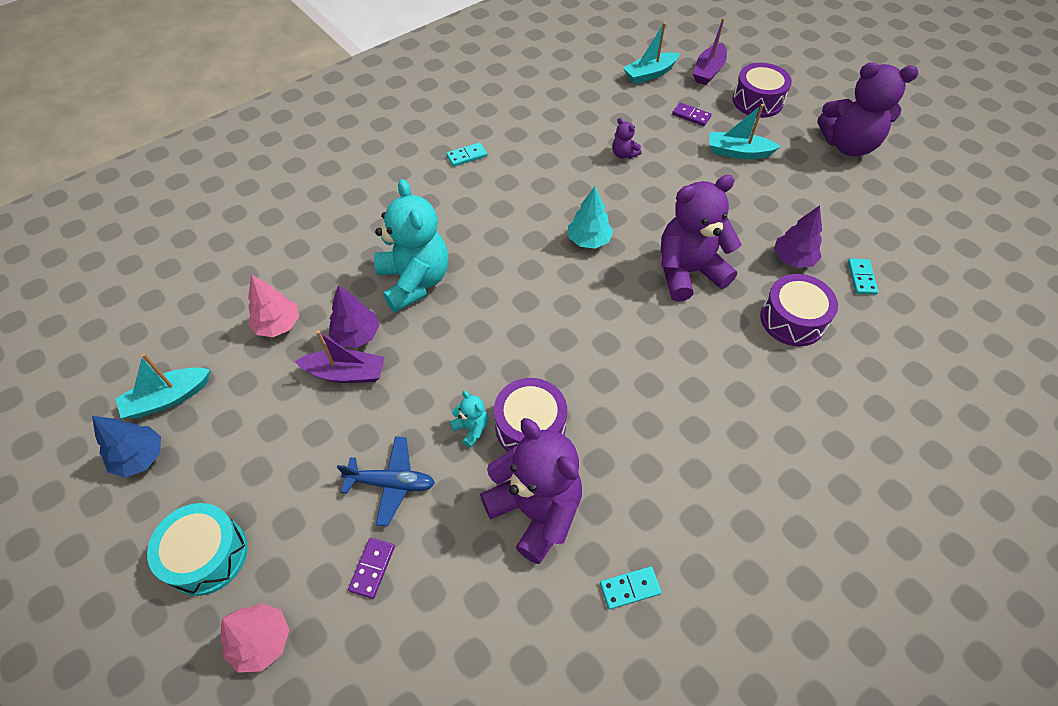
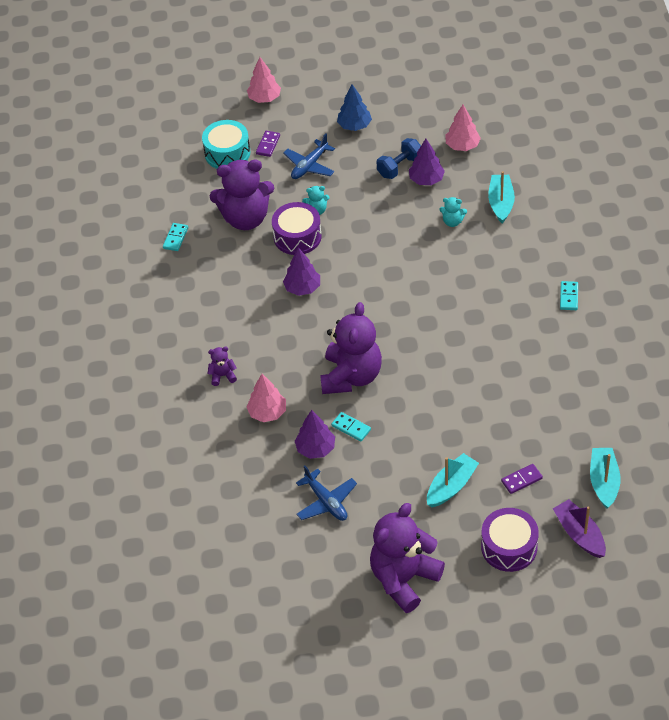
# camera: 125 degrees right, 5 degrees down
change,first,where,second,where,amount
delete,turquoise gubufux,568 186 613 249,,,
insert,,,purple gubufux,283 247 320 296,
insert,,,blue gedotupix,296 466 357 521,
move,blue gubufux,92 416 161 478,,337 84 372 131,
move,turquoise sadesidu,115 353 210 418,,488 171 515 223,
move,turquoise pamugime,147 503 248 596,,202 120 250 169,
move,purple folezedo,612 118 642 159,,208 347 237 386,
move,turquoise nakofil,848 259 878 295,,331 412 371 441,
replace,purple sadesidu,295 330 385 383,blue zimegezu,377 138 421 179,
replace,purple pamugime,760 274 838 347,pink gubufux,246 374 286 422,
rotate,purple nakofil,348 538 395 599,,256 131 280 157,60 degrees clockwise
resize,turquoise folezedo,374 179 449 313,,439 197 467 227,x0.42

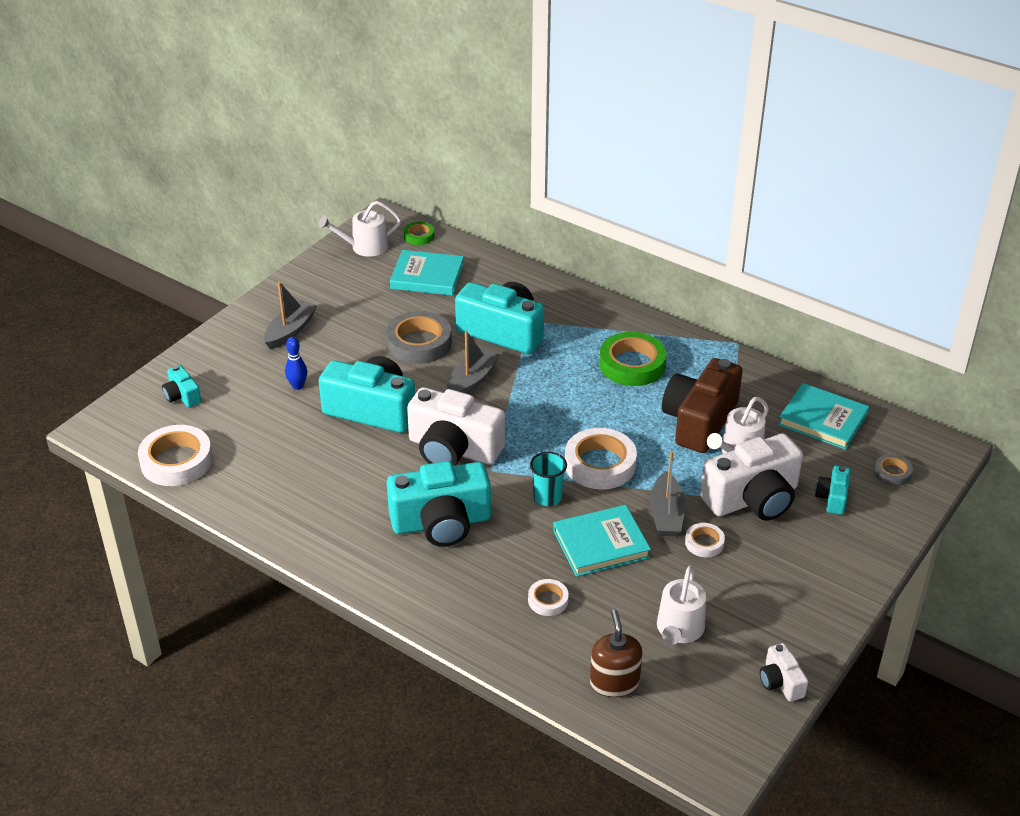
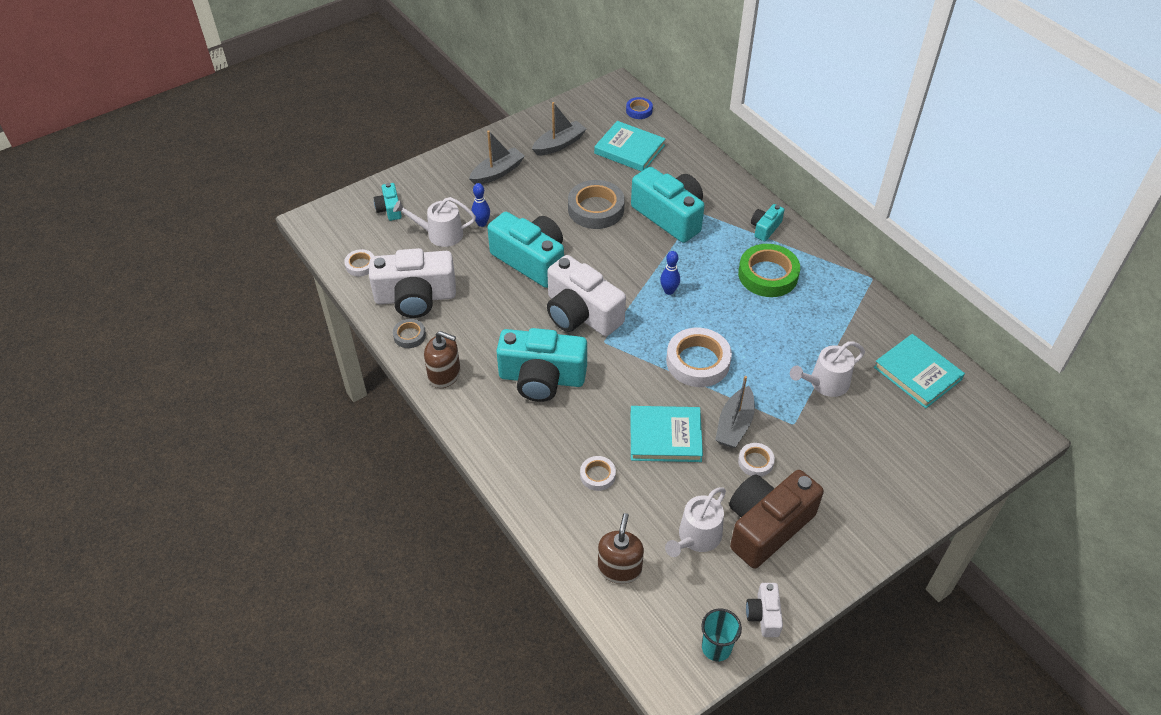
# camera: 20 degrees right, 10 degrees up
change,first,where,second,where,amount
insert,,,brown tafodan,424 331 460 388,
insert,,,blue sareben,660 251 680 295,
move,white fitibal,318 201 401 257,,393 197 476 247,
move,grey sadesidu,447 330 500 394,,532 102 586 156,
move,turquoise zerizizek,530 452 567 506,,702 608 742 661,
move,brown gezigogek,662 358 743 453,,729 470 824 568,
move,white gezigogek,700 433 803 521,,369 248 456 318,
move,turquoise gezigogek,815 466 851 515,,751 204 784 241,
move,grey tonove,874 454 913 486,,393 319 426 348,
recolor,green tonove,404 222 434 245,blue tonove,626 97 653 119,
resize,white tonove,138 425 213 486,,344 249 374 276,x0.51

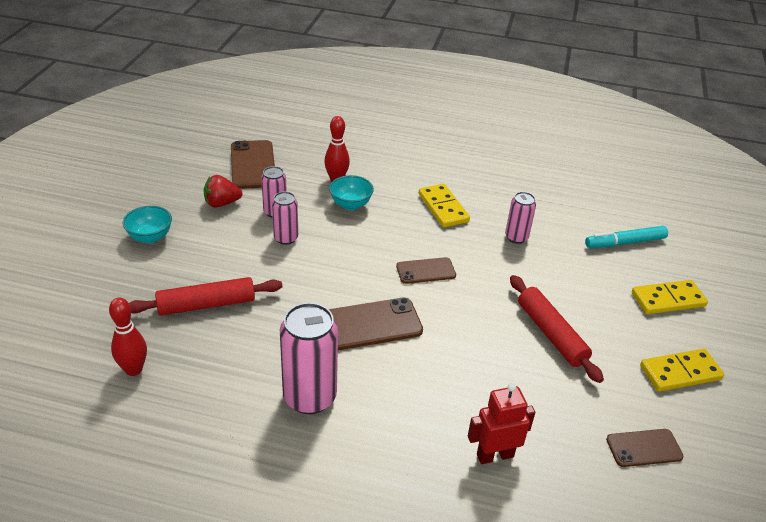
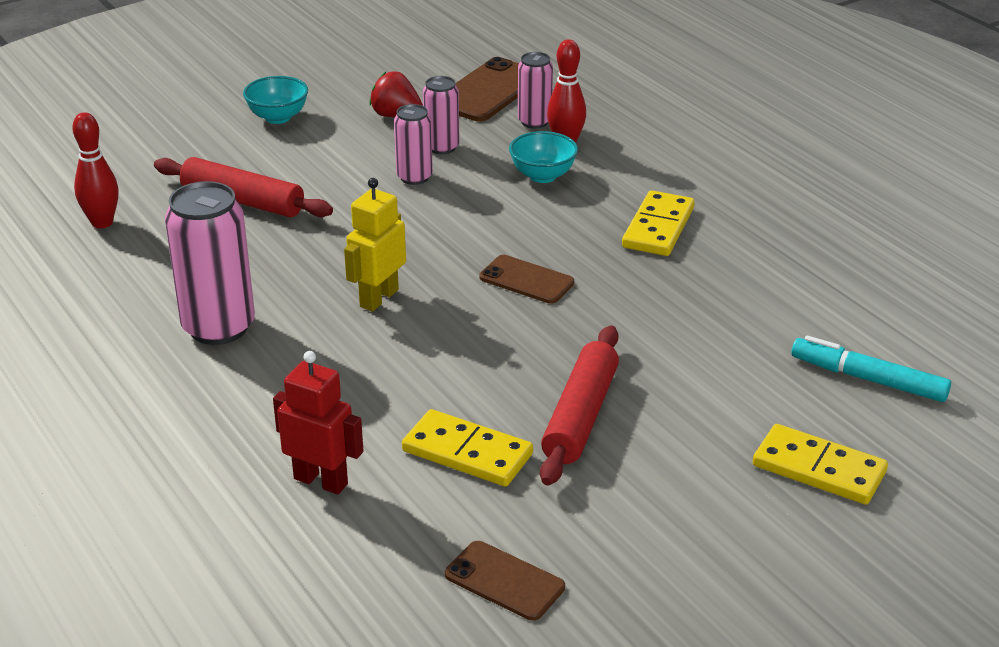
# camera: 45 degrees right, 5 degrees down
change,first,where,second,where,amount
move,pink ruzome,505 192 536 244,,518 52 553 129,
move,yellow nakofil,640 349 724 392,,402 409 533 487,
replace,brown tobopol,329 297 423 351,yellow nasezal,344 178 406 311,

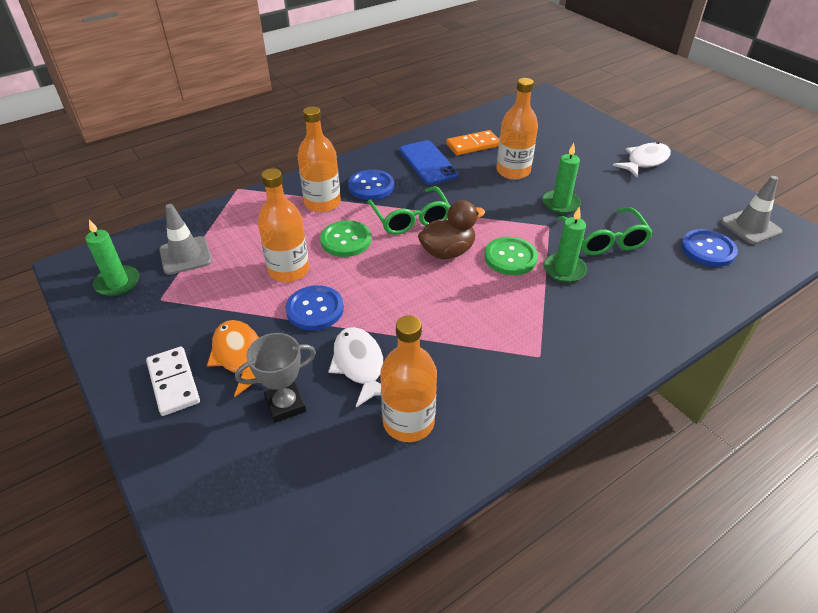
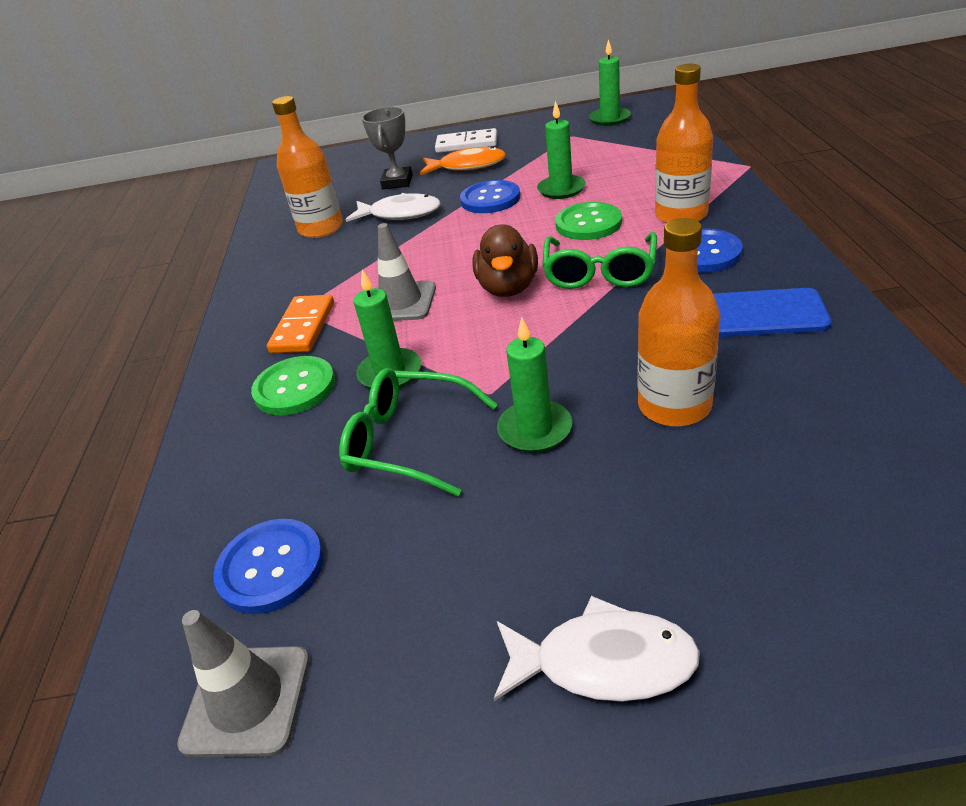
# camera: 125 degrees right, 5 degrees down
change,first,where,second,where,amount
move,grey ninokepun,159 204 212 275,,376 223 436 321,
move,orange nakofil,446 130 499 155,,267 295 334 353,
move,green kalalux,484 237 538 275,,251 356 335 415,
replace,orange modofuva,258 168 309 282,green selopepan,537 101 586 199,
rotate,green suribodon,367 186 450 235,,542 232 657 289,90 degrees counterclockwise
rotate,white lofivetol,613 142 671 178,,493 596 700 702,75 degrees counterclockwise

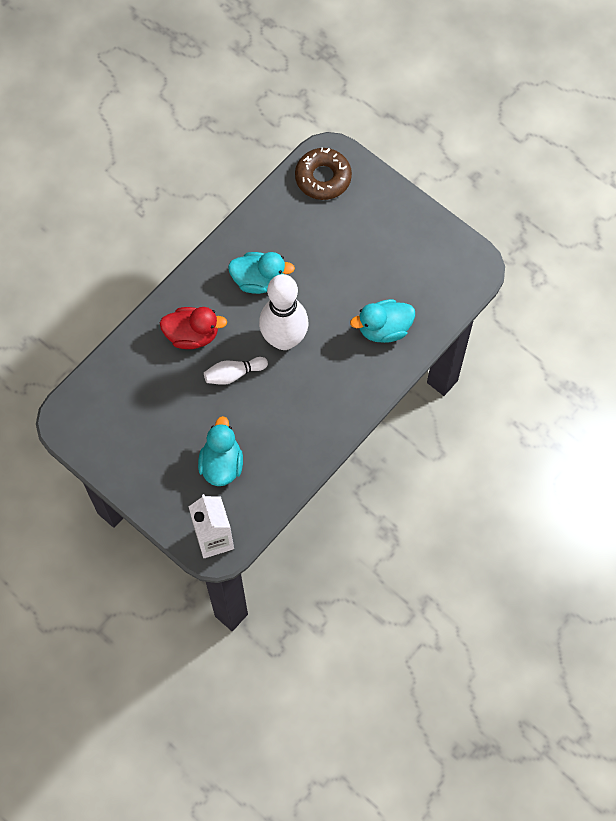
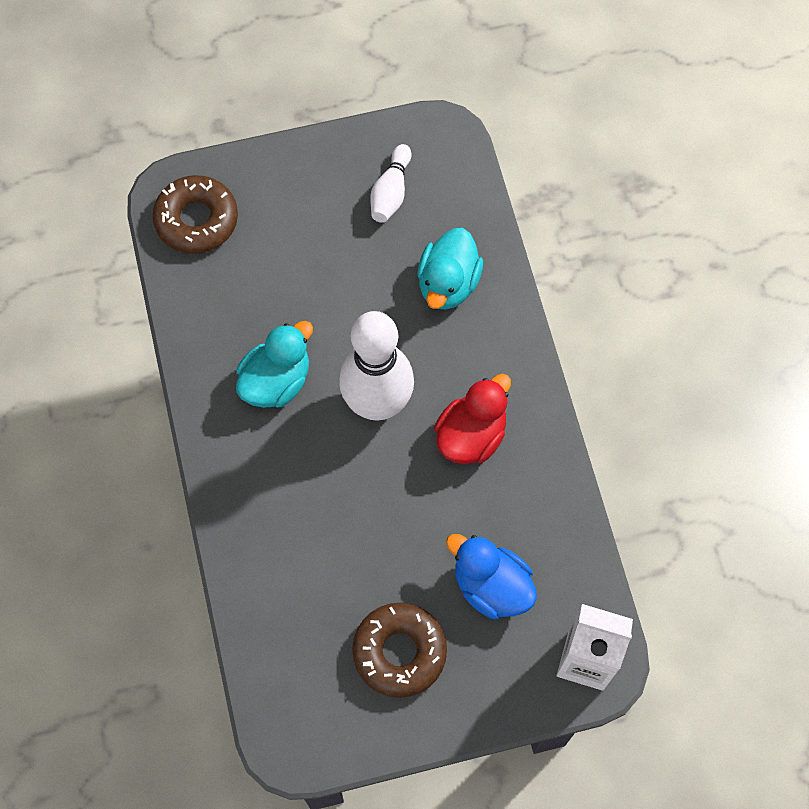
# camera: 55 degrees left, 0 degrees up
change,first,where,second,where,amount
insert,,,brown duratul,352 603 447 698,
move,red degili,160 307 227 349,,434 374 511 464,
move,white sareben,204 357 268 385,,370 144 412 223,
recolor,turquoise degili,198 416 243 486,blue degili,446 534 537 619,

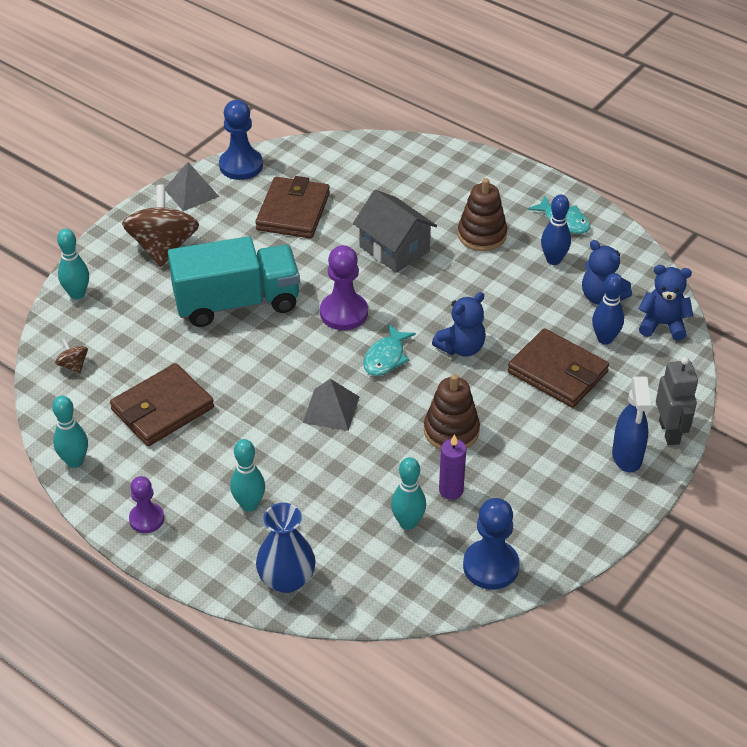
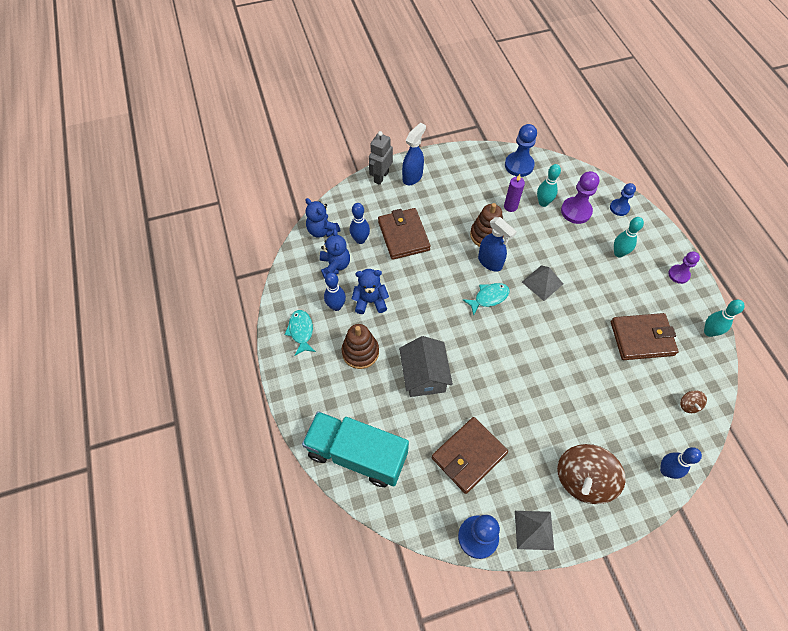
# camera: 145 degrees left, 15 degrees up
change,first,where,second,where,amount
insert,,,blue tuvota,478 217 517 272,
move,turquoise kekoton,168 236 300 327,,302 411 409 487,
move,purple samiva,320 245 368 330,,561 171 599 224,
move,blue folezedo,432 292 486 357,,352 269 389 314,
replace,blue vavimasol,256 503 316 593,blue samiva,610 183 636 216,
recolor,turquoise sareben,57 229 89 300,blue sareben,660 447 702 479,

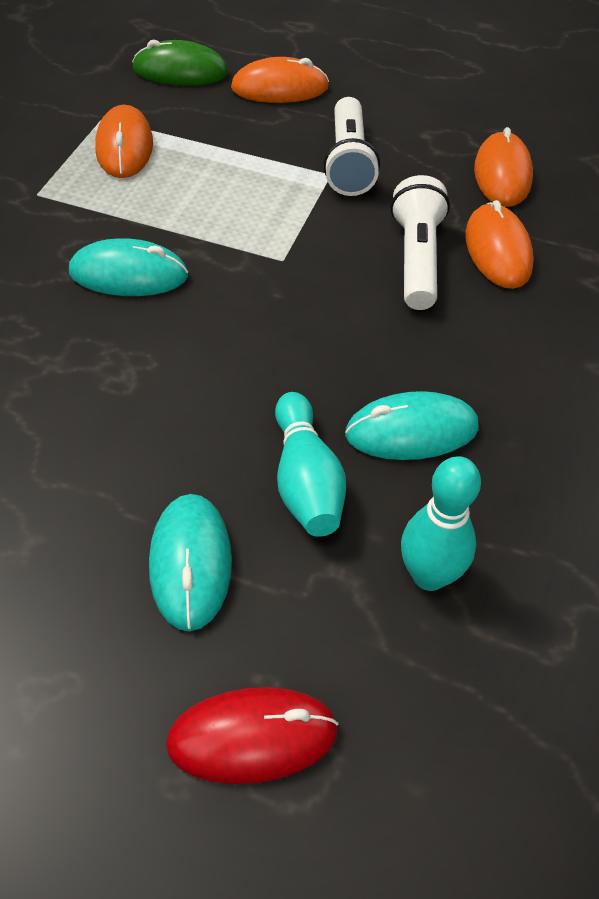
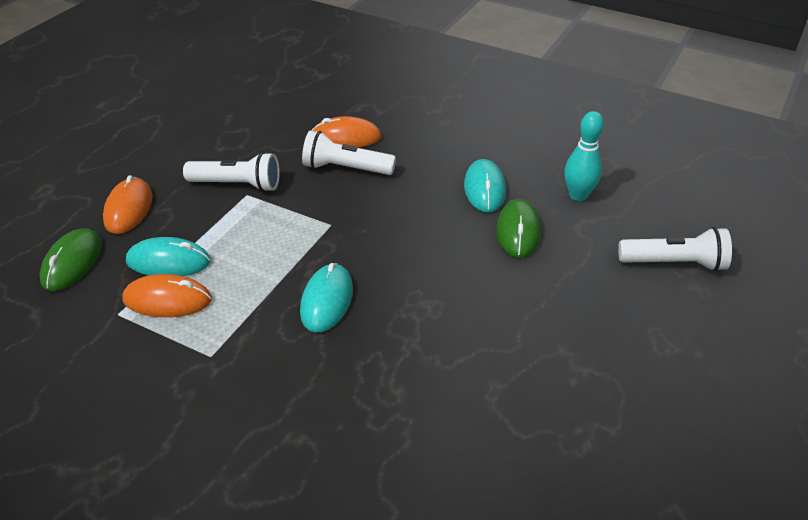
# camera: 80 degrees left, 10 degrees down
change,first,where,second,where,amount
delete,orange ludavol,474 127 533 207,,,
move,turquoise ludavol,149 494 232 631,,126 237 211 276,
replace,red ludavol,166 687 339 784,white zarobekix,618 227 732 271,
replace,turquoise sareben,275 392 346 537,green ludavol,496 199 541 258,

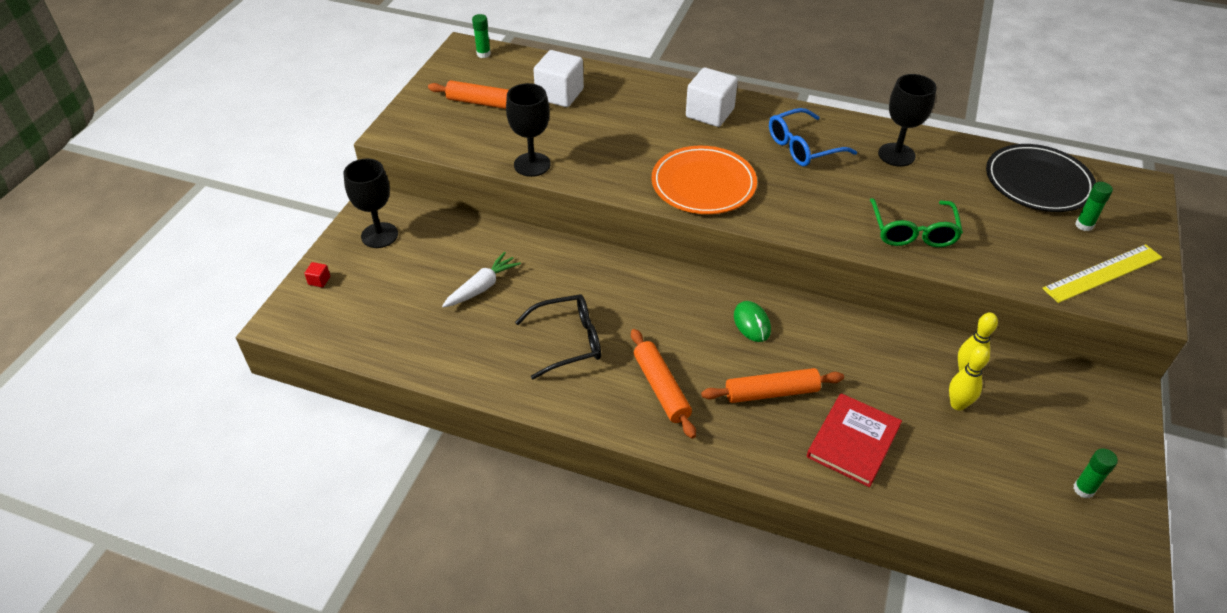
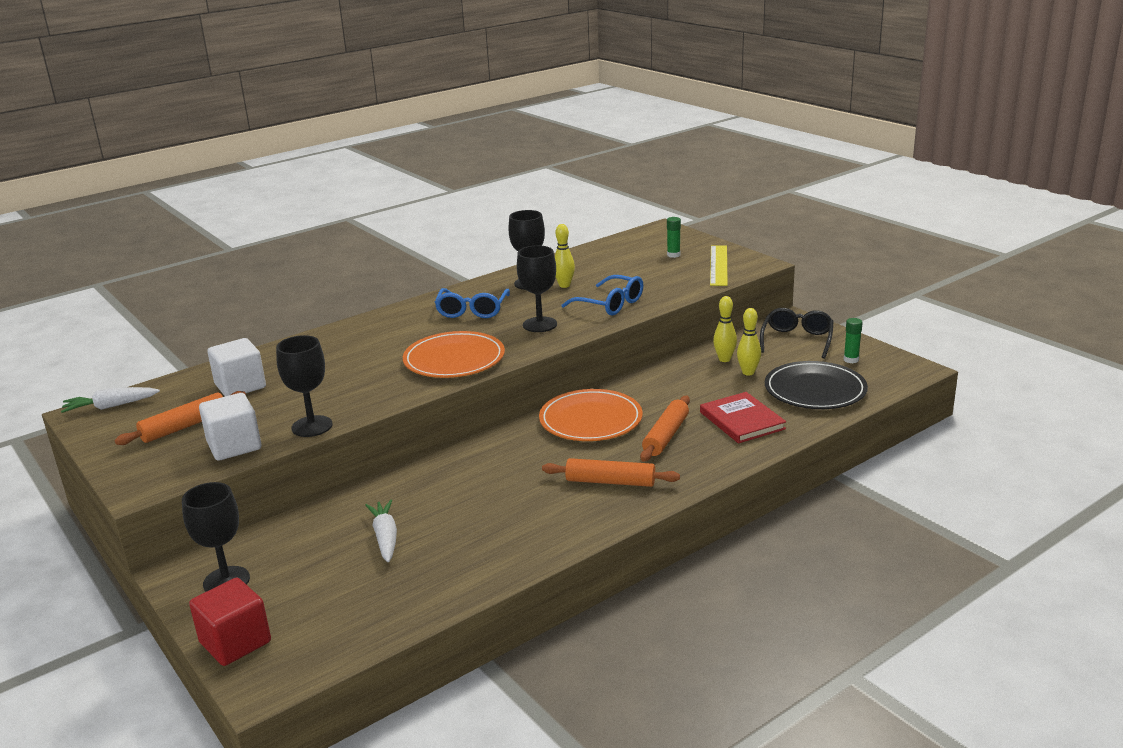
# camera: 55 degrees left, 20 degrees down
change,first,where,second,where,amount
insert,,,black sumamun,517 245 557 332,
insert,,,yellow sareben,555 224 575 288,
move,black suribodon,515 294 601 380,,760 308 834 359,
move,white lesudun,686 68 738 127,,199 393 261 461,
move,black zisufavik,986 144 1096 212,,765 361 868 409,
replace,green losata,472 14 491 58,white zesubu,61 387 160 413,
replace,green ludavol,734 301 771 342,orange zisufavik,539 389 643 441,
recolor,green suribodon,870 198 963 247,blue suribodon,562 275 643 315,
resize,red lesudun,304 262 330 287,,189 578 271 666,x2.47

